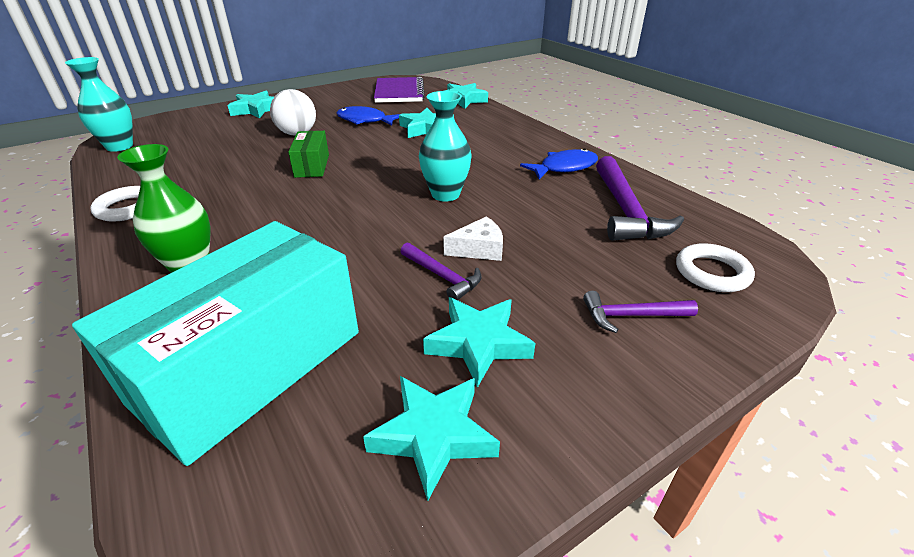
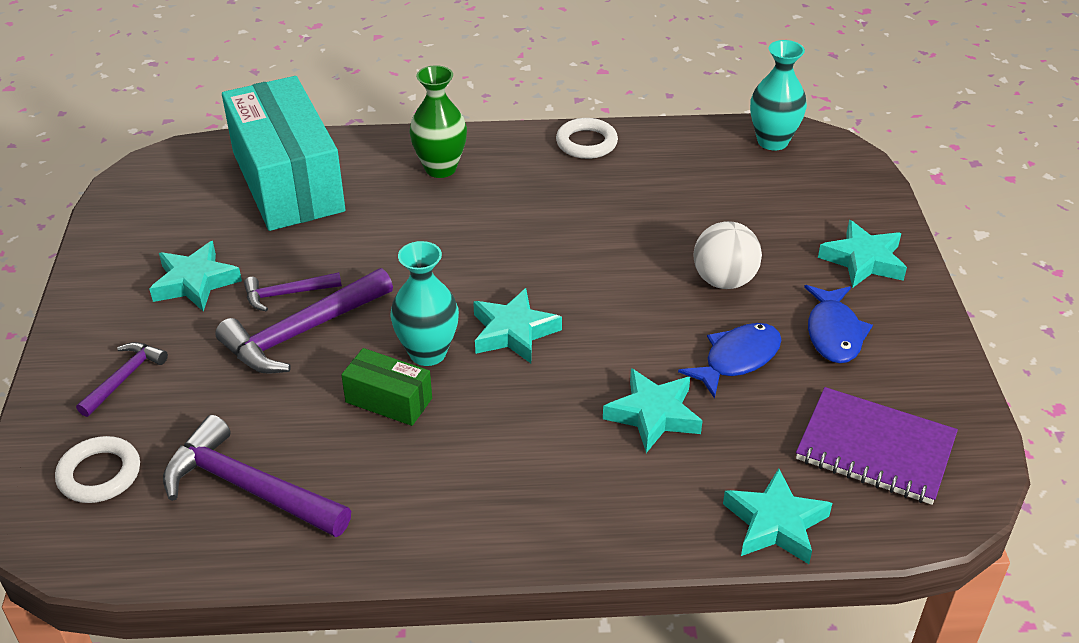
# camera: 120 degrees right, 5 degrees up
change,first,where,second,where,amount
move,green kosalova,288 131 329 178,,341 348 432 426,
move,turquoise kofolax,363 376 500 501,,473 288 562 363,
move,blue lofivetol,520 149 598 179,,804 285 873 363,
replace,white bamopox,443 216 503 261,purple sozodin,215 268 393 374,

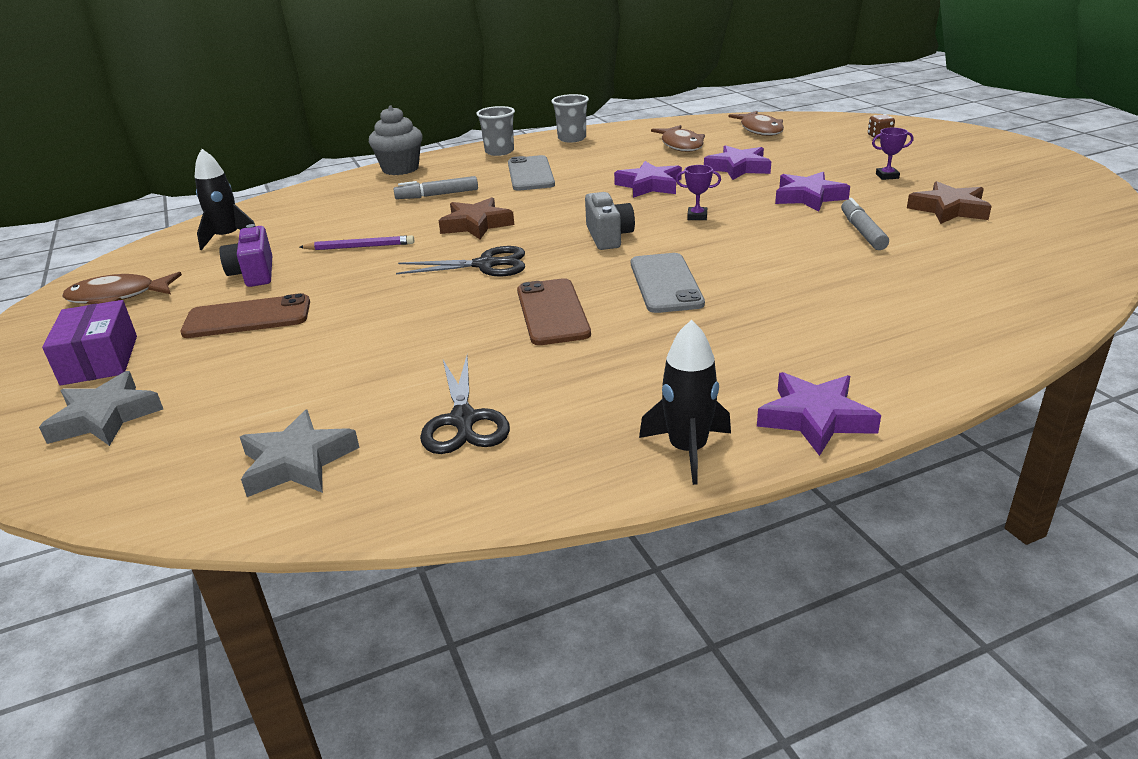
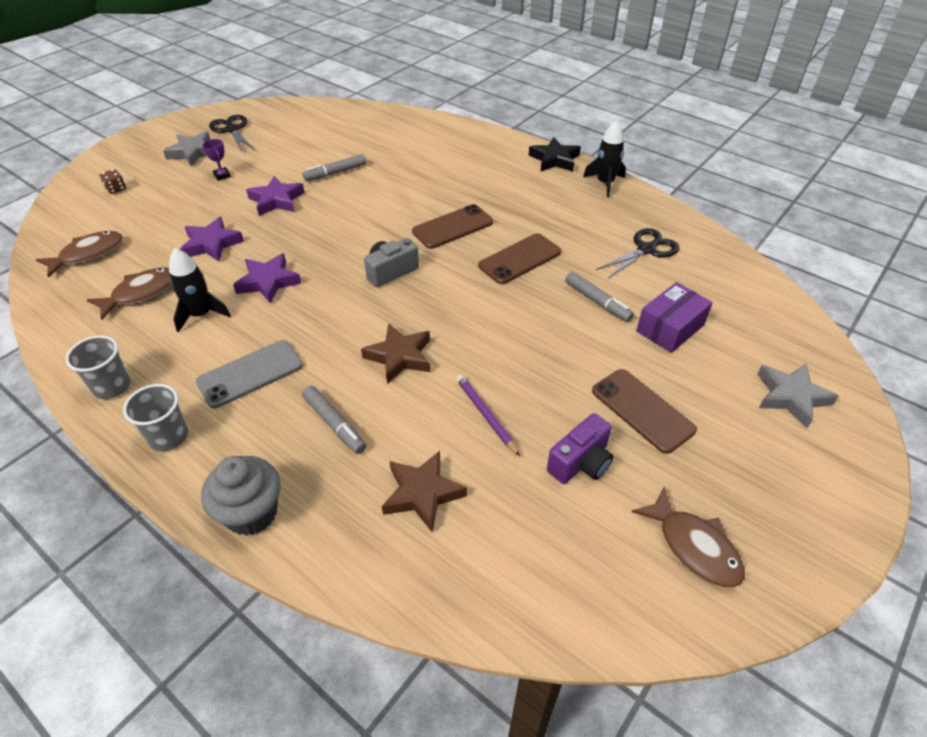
# camera: 120 degrees left, 15 degrees up
change,first,where,second,where,amount
delete,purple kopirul,676 165 721 220,,,
insert,,,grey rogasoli,565 272 634 322,
move,purple kosalova,42 300 137 385,,636 282 713 353,
move,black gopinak,195 149 255 250,,169 248 231 332,
move,grey kofolax,240 410 360 497,,163 131 210 167,
move,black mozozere,396 246 525 276,,209 115 255 152,
move,brown kofolax,907 181 992 224,,382 451 467 532,
recolor,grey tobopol,631 253 705 313,brown tobopol,412 204 493 249,
recolor,purple kofolax,757 372 881 456,black kofolax,528 137 581 172,

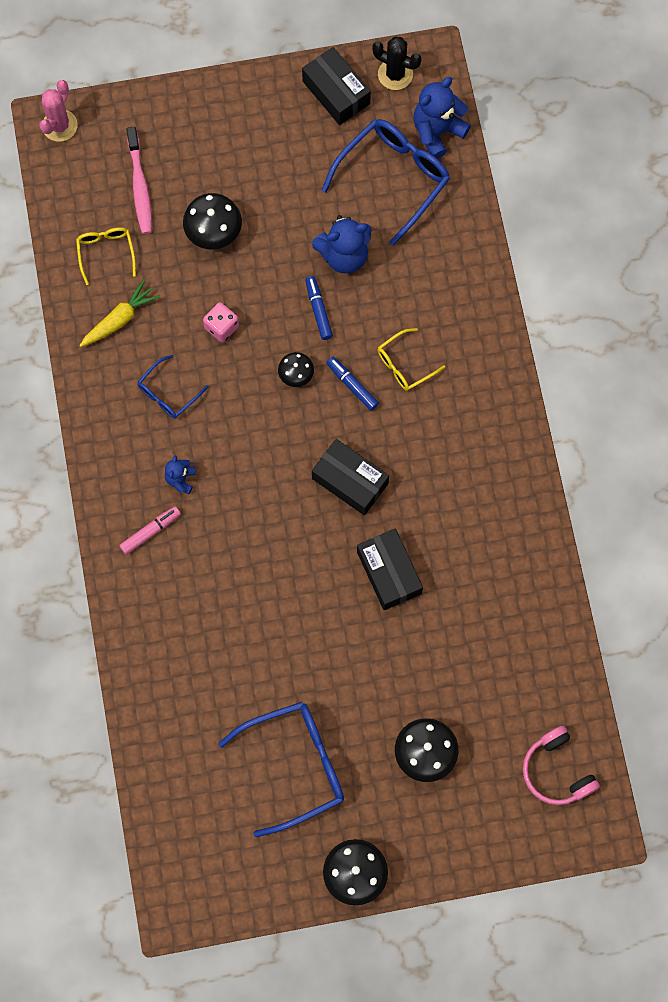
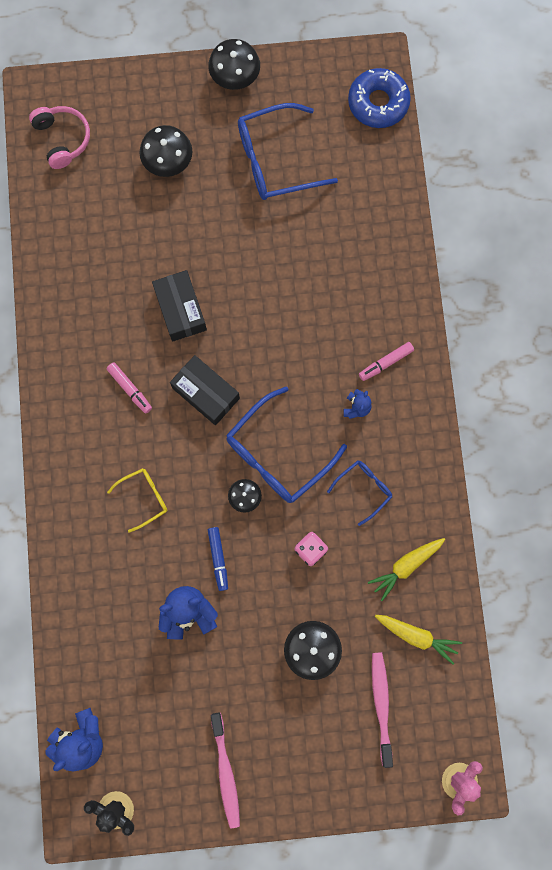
# camera: 175 degrees left, 5 degrees up
change,first,where,second,where,amount
delete,black kosalova,302 47 371 125,,,
delete,blue rogasoli,327 357 379 411,,,
insert,,,pink rogasoli,106 362 152 414,
insert,,,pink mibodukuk,211 712 240 828,
insert,,,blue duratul,348 68 411 128,
move,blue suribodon,322 119 450 246,,226 386 347 503,
replace,yellow suribodon,76 227 136 285,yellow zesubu,375 615 462 665,

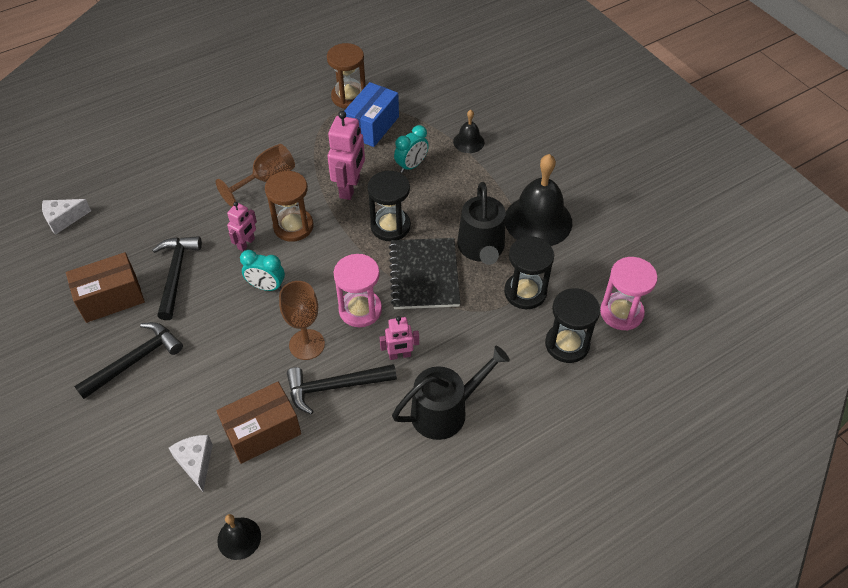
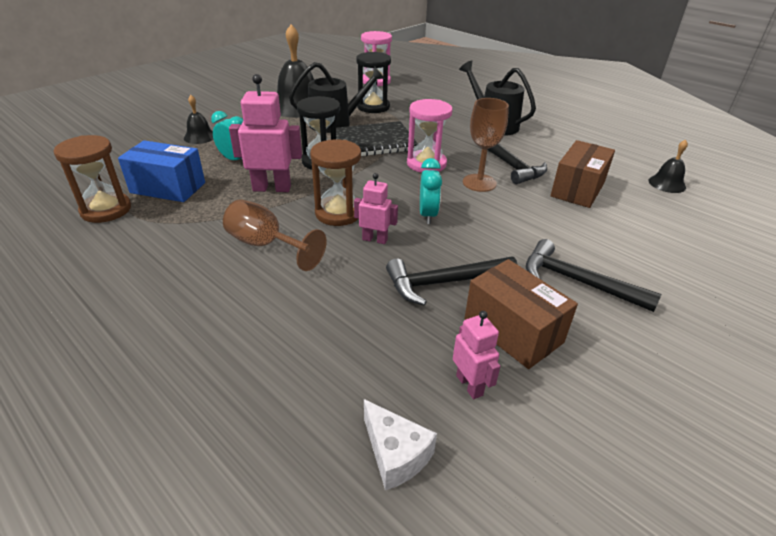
# camera: 105 degrees left, 15 degrees down
change,first,where,second,where,amount
delete,white bamopox,169 435 213 492,,,
delete,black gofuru,545 288 600 363,,,
move,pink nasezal,379 316 419 360,,453 311 500 399,
rotate,brown kosalova,217 382 301 464,,551 140 615 208,75 degrees clockwise

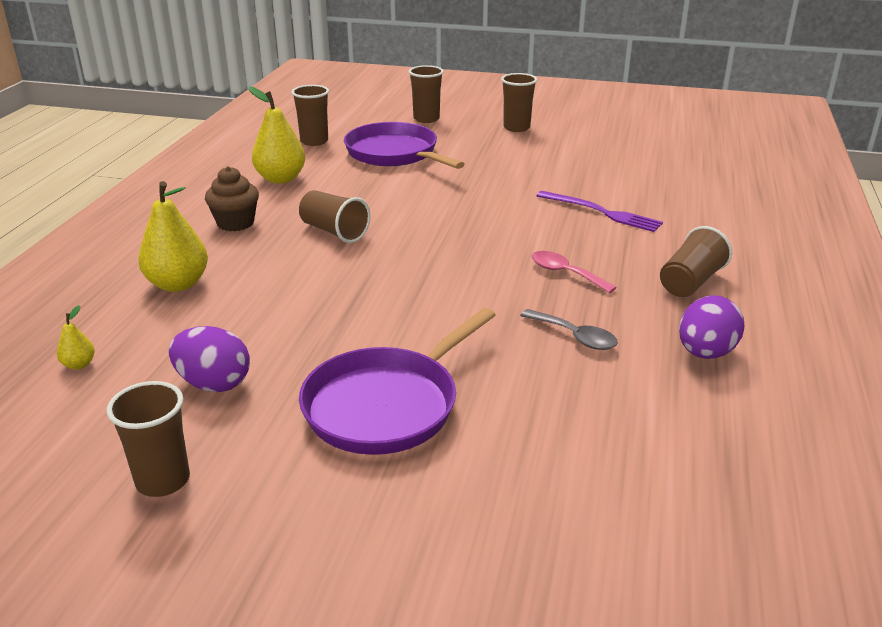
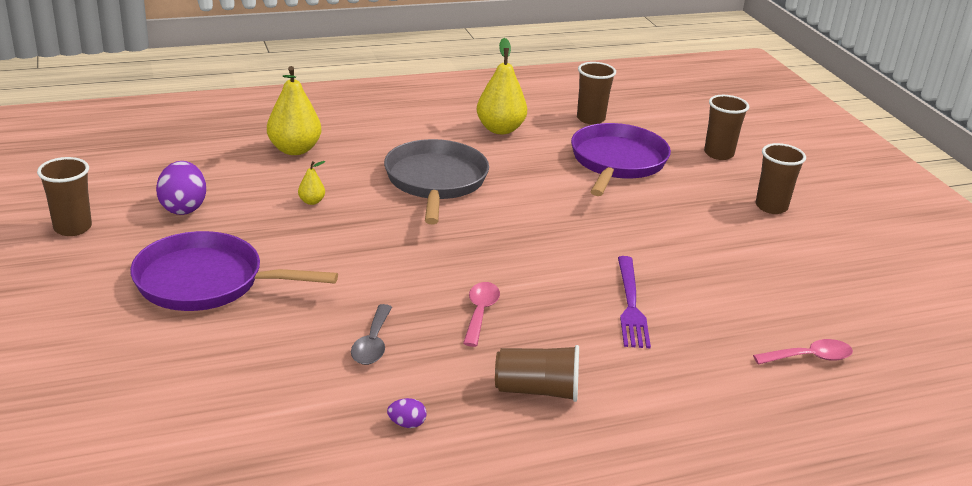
# camera: 55 degrees right, 0 degrees up
change,first,where,second,where,amount
delete,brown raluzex,205 166 259 231,,,
insert,,,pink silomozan,753 339 853 365,
move,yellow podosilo,57 305 95 370,,298 161 325 205,
replace,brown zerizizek,299 190 370 243,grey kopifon,384 139 489 224,
resize,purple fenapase,679 295 744 359,,387 398 427 428,x0.48

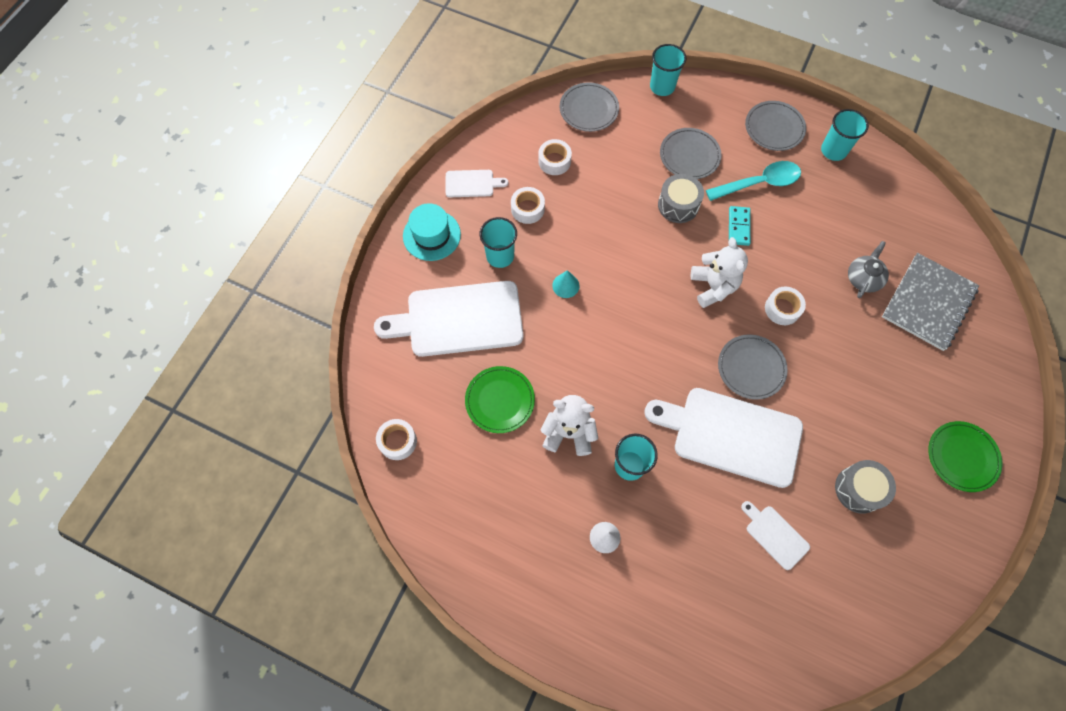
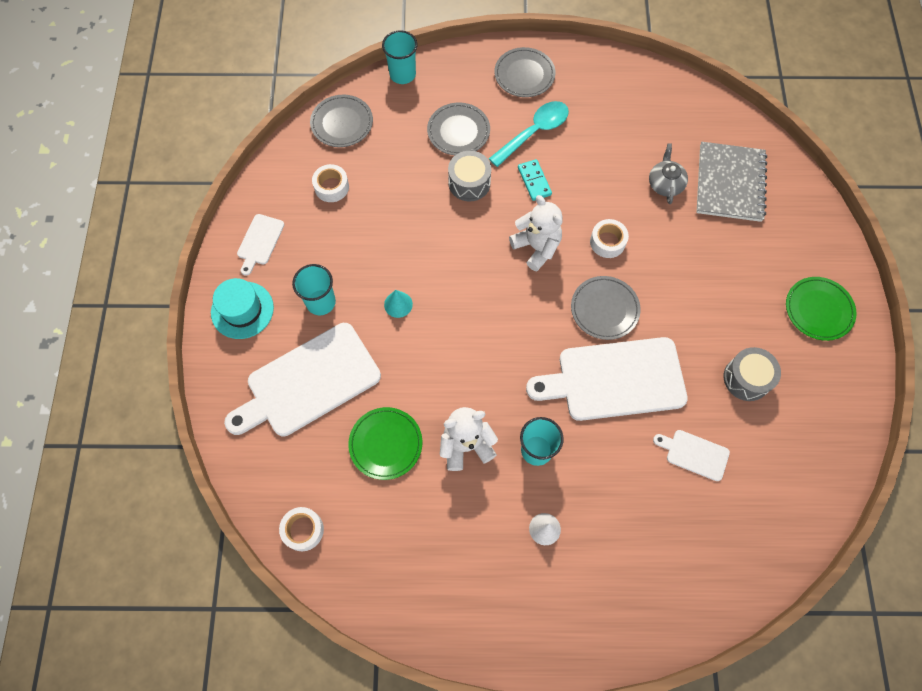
# camera: 25 degrees left, 0 degrees up
change,first,where,second,where,amount
delete,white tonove,511 187 545 224,,,
delete,turquoise zerizizek,821 109 869 161,,,
rotate,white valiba,445 170 508 197,,237 214 284 276,135 degrees clockwise

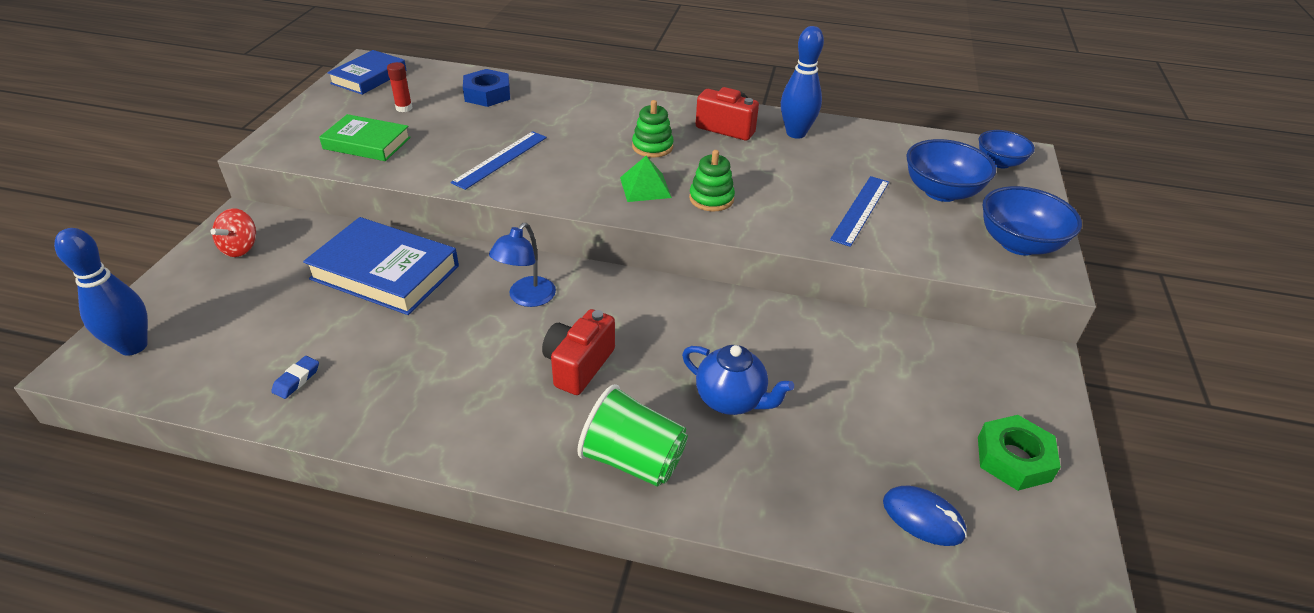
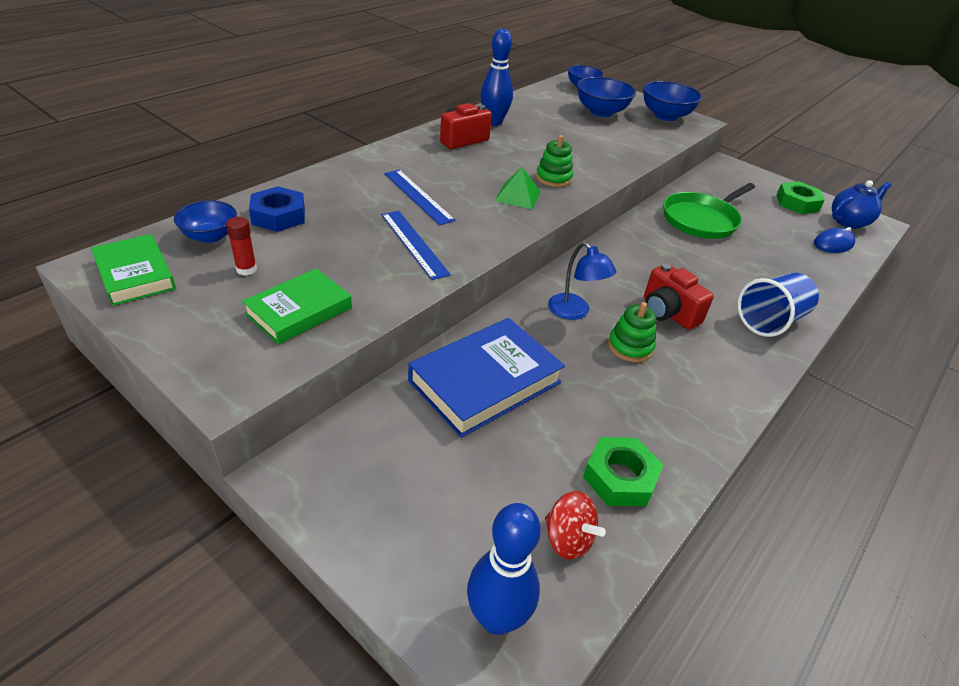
# camera: 65 degrees left, 0 degrees up
change,first,where,second,where,amount
insert,,,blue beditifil,174 200 237 243,
insert,,,green kopifon,663 183 755 239,
move,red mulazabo,210 208 256 257,,545 491 606 560,
move,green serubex,632 100 674 157,,608 302 657 362,
move,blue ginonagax,682 345 794 415,,832 180 891 229,
move,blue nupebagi,830 176 889 247,,384 170 455 225,
replace,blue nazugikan,271 356 319 399,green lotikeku,583 437 664 506,
recolor,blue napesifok,327 50 407 95,green napesifok,91 234 176 306,
recolor,green zerizizek,577 384 688 487,blue zerizizek,737 273 819 337,

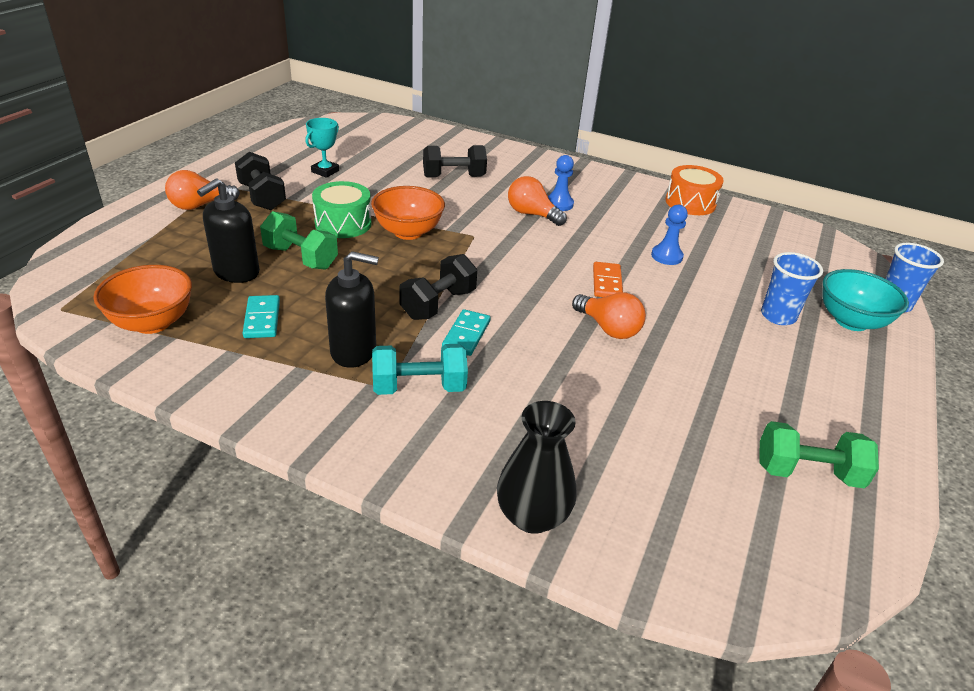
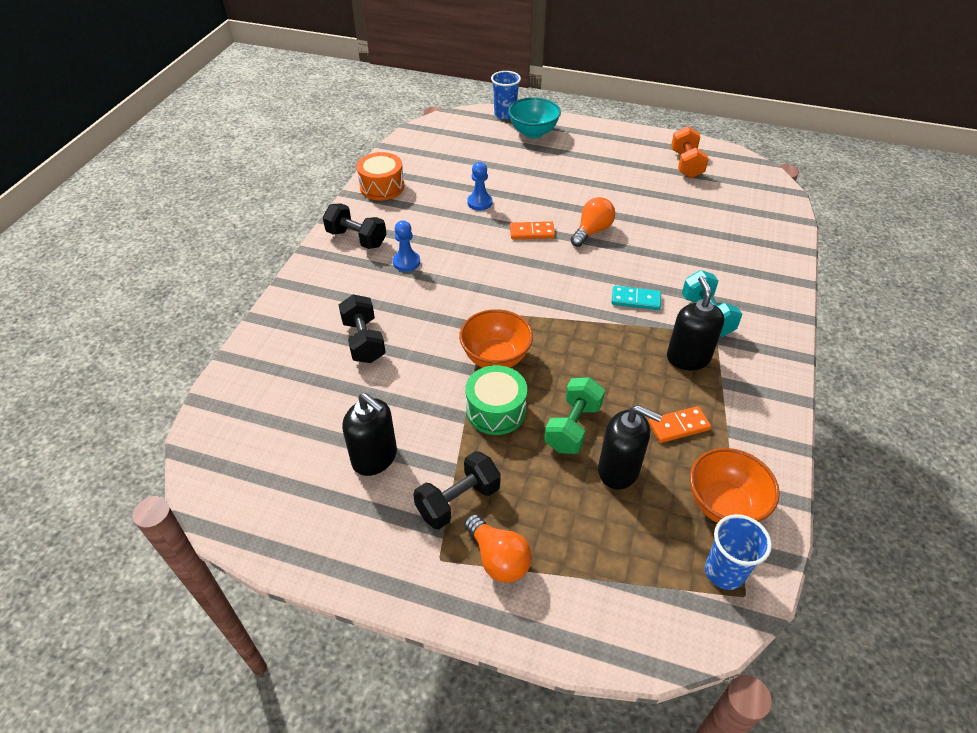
# camera: 95 degrees left, 10 degrees up
change,first,where,second,where,amount
delete,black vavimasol,497 401 576 534,,,
delete,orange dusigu,508 176 567 226,,,
move,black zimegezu,399 254 477 320,,323 203 386 249,
move,blue zerizizek,761 252 823 325,,705 514 772 590,
replace,turquoise kopirul,306 118 339 178,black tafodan,342 393 397 476,
recolor,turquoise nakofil,243 295 280 338,orange nakofil,648 406 711 443,
recolor,green zimegezu,759 421 879 489,orange zimegezu,671 126 709 178,

